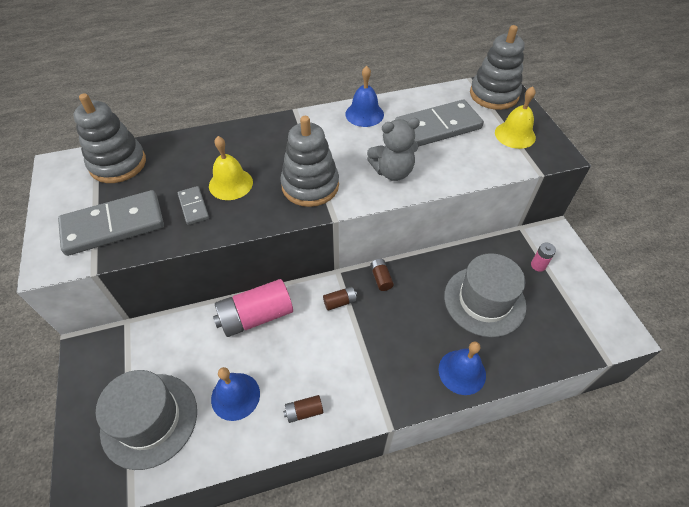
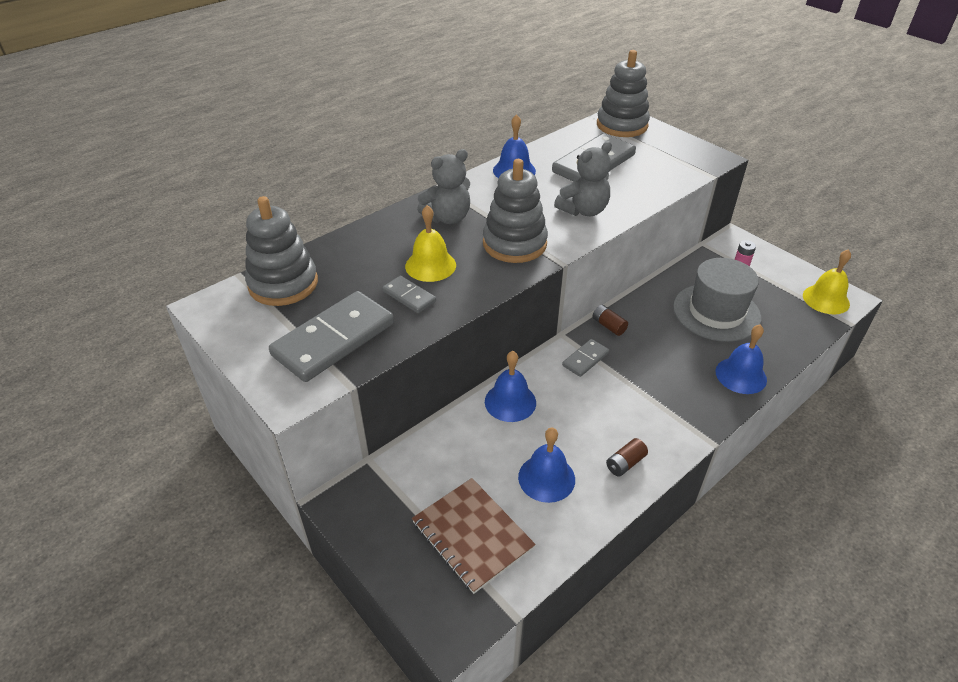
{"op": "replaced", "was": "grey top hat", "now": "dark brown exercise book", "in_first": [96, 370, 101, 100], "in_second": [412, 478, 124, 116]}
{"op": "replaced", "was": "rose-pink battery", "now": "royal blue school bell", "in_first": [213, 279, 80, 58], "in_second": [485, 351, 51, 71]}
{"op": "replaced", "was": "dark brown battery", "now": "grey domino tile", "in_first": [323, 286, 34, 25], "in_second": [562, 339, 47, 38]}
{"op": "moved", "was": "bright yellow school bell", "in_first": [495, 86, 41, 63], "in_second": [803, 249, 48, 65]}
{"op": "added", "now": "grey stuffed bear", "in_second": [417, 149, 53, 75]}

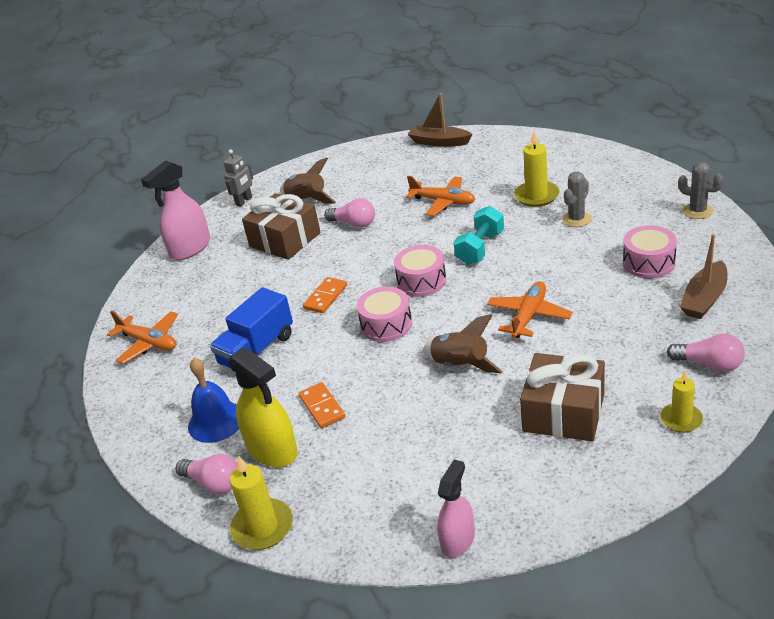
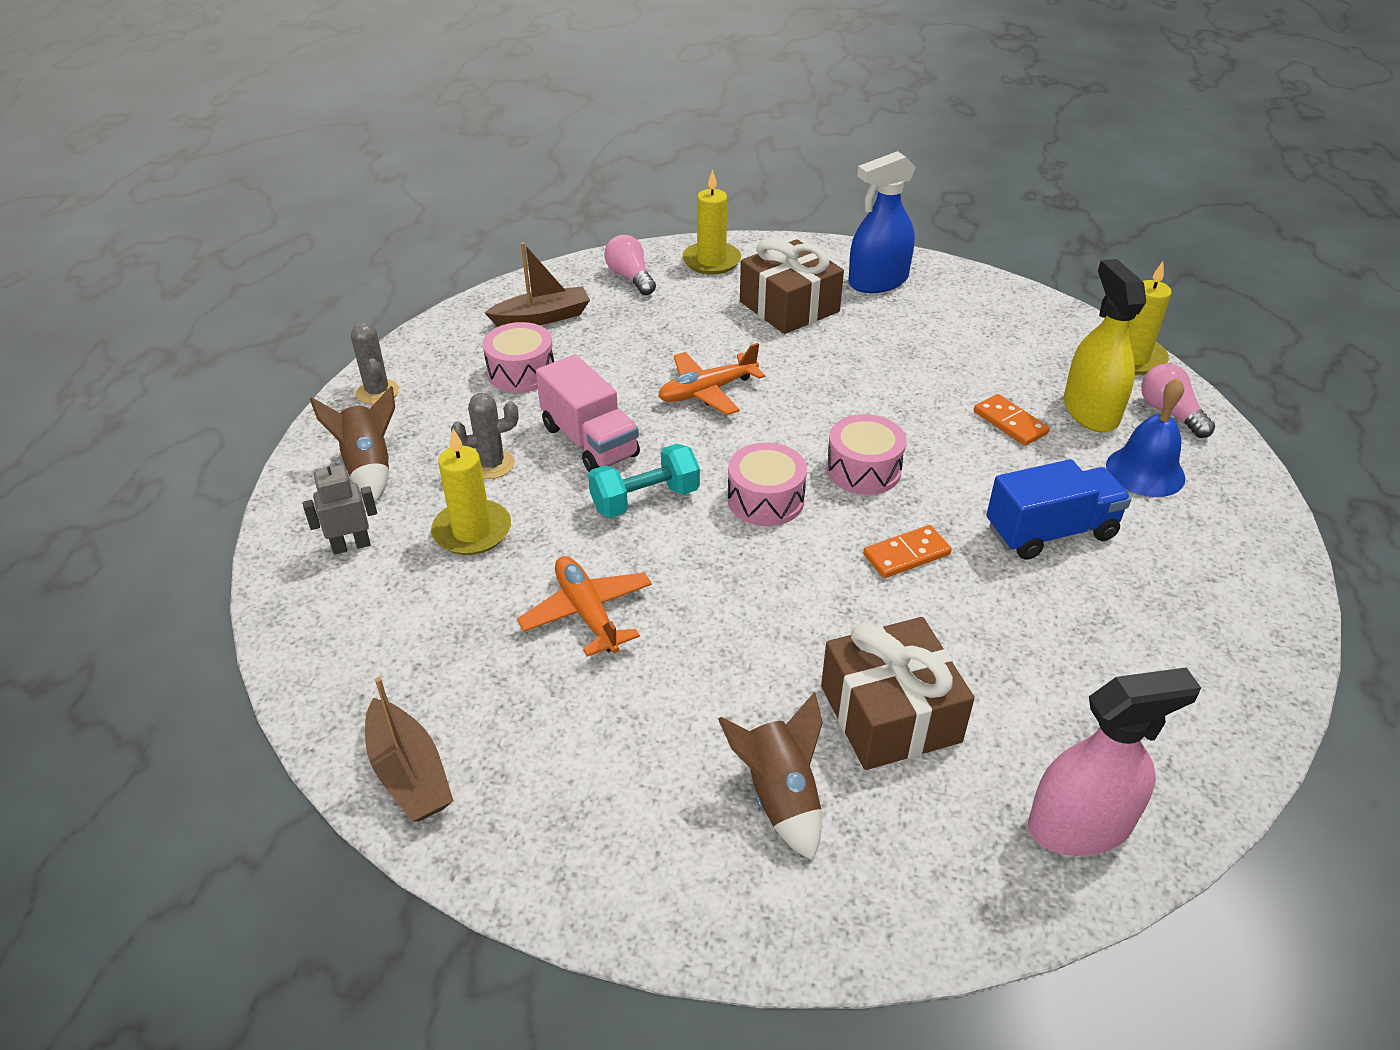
{"op": "removed", "was": "orange aeroplane", "in_first": [107, 311, 71, 53]}
{"op": "moved", "was": "grey robot figure", "in_first": [223, 150, 30, 57], "in_second": [303, 458, 74, 97]}
{"op": "turned", "was": "orange domino tile", "in_first": [299, 382, 46, 47], "in_second": [974, 394, 76, 52], "clockwise": -45}
{"op": "removed", "was": "rose-pink bulb", "in_first": [324, 198, 51, 30]}
{"op": "moved", "was": "dark brown rocket", "in_first": [423, 314, 80, 59], "in_second": [310, 386, 85, 115]}
{"op": "removed", "was": "rose-pink sprayer", "in_first": [437, 459, 38, 99]}
{"op": "resized", "was": "bright yellow pillar candle", "in_first": [660, 371, 43, 62], "in_second": [682, 169, 59, 106], "ratio": 1.5}
{"op": "added", "now": "rose-pink truck", "in_second": [536, 354, 104, 118]}
{"op": "added", "now": "royal blue sprayer", "in_second": [848, 151, 68, 142]}

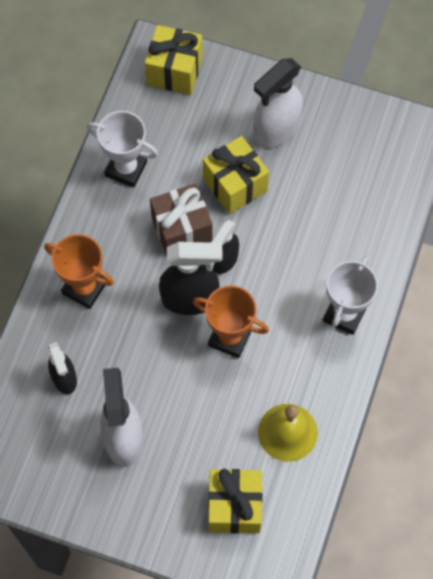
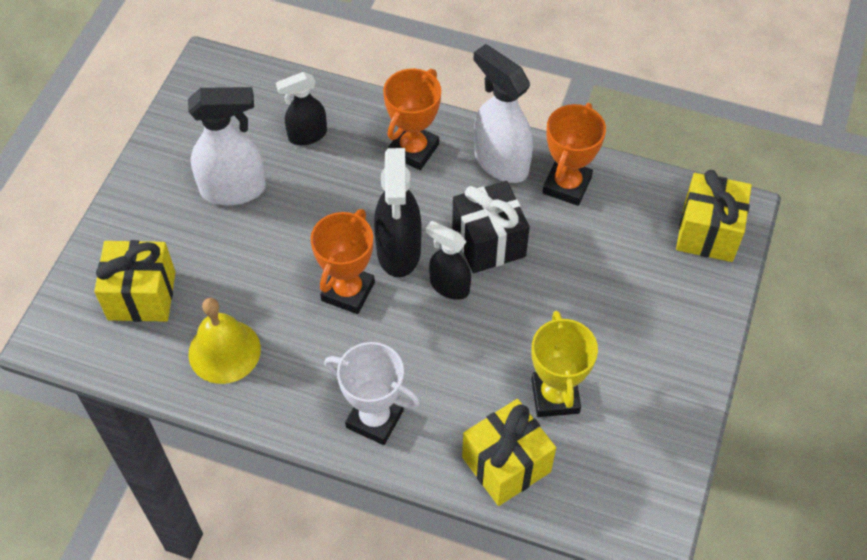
{"op": "recoloured", "was": "pure white trophy", "now": "orange trophy", "in_first": [87, 111, 71, 77], "in_second": [543, 103, 63, 103]}
{"op": "recoloured", "was": "dark brown wrapped gift", "now": "black wrapped gift", "in_first": [150, 183, 63, 73], "in_second": [452, 181, 78, 92]}
{"op": "moved", "was": "bright yellow wrapped gift", "in_first": [203, 136, 66, 78], "in_second": [462, 399, 94, 107]}
{"op": "moved", "was": "pure white sprayer", "in_first": [253, 58, 50, 90], "in_second": [473, 44, 60, 139]}
{"op": "added", "now": "bright yellow trophy", "in_second": [531, 311, 67, 106]}

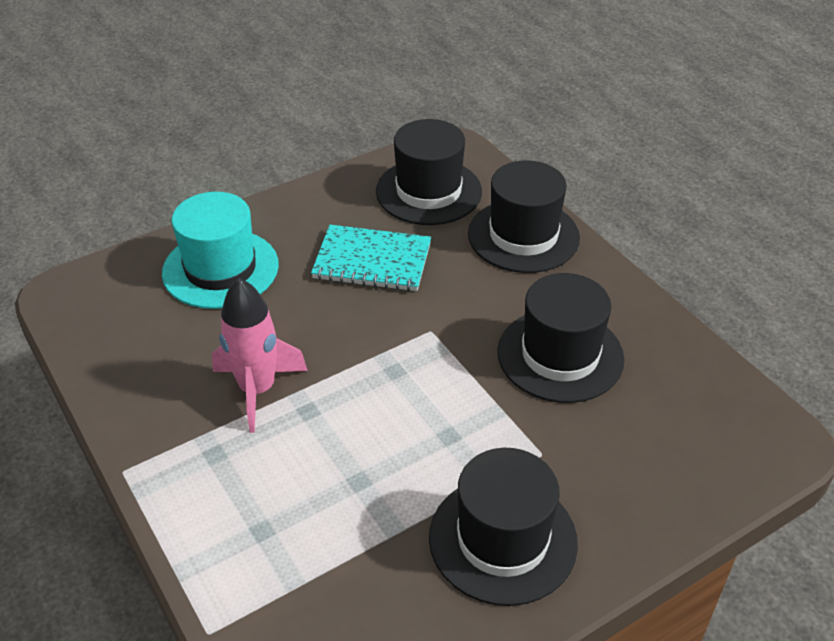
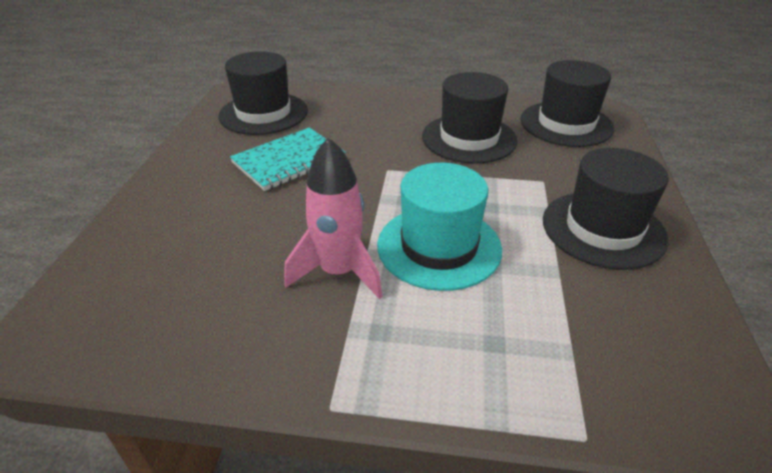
{"op": "moved", "was": "turquoise top hat", "in_first": [162, 192, 117, 117], "in_second": [377, 163, 125, 128]}
{"op": "moved", "was": "black top hat", "in_first": [468, 160, 112, 113], "in_second": [520, 60, 94, 87]}

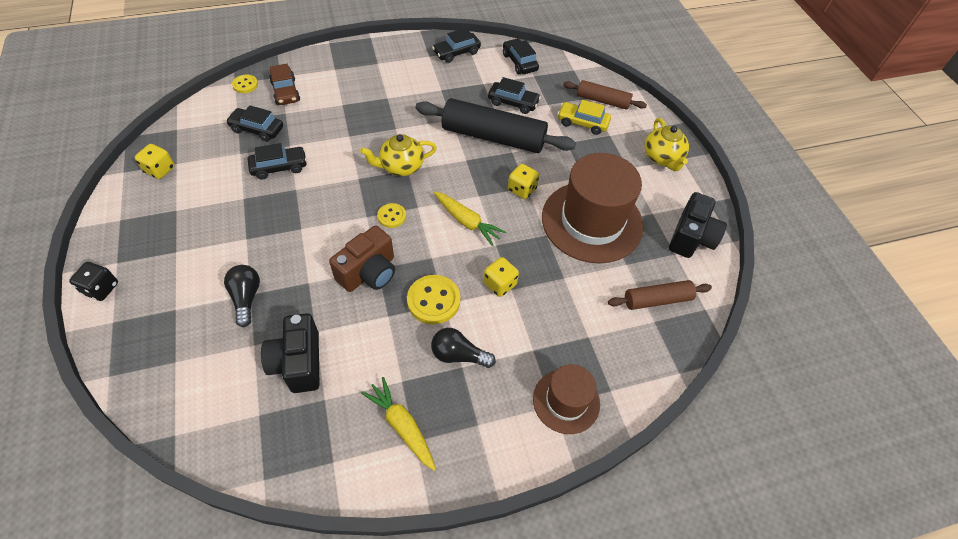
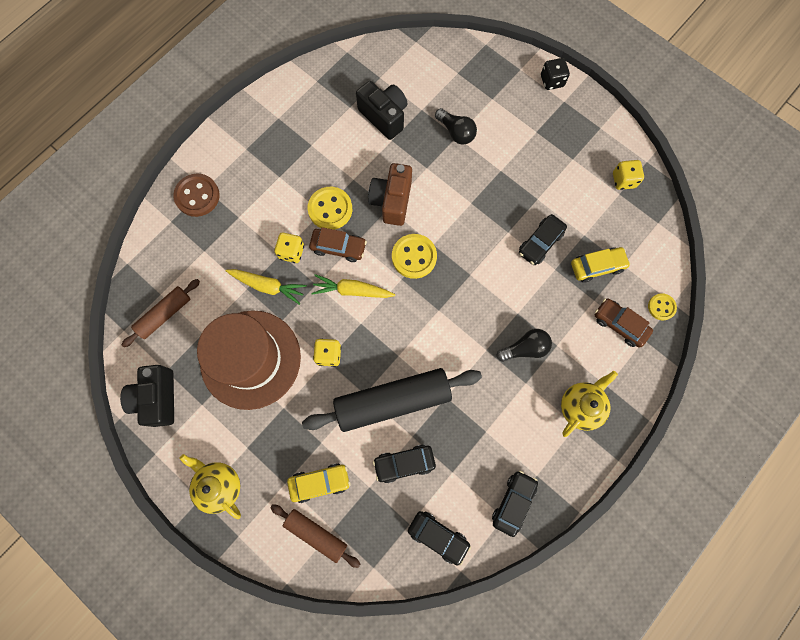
{"op": "recoloured", "was": "black car", "now": "bright yellow car", "in_first": [226, 105, 57, 37], "in_second": [571, 247, 60, 35]}
{"op": "moved", "was": "bright yellow teapot", "in_first": [360, 134, 77, 42], "in_second": [561, 371, 57, 66]}
{"op": "moved", "was": "bright yellow root vegetable", "in_first": [361, 377, 75, 94], "in_second": [226, 269, 81, 36]}
{"op": "resized", "was": "bright yellow shirt button", "in_first": [377, 203, 29, 25], "in_second": [392, 234, 45, 45], "ratio": 1.7}
{"op": "moved", "was": "black bulb", "in_first": [431, 328, 65, 40], "in_second": [496, 329, 56, 33]}
{"op": "replaced", "was": "dark brown top hat", "now": "dark brown shirt button", "in_first": [533, 364, 67, 70], "in_second": [173, 173, 47, 44]}
{"op": "turned", "was": "dark brown pastry roller", "in_first": [563, 80, 84, 30], "in_second": [270, 504, 90, 64], "clockwise": 45}
{"op": "added", "now": "dark brown car", "in_second": [309, 227, 58, 35]}

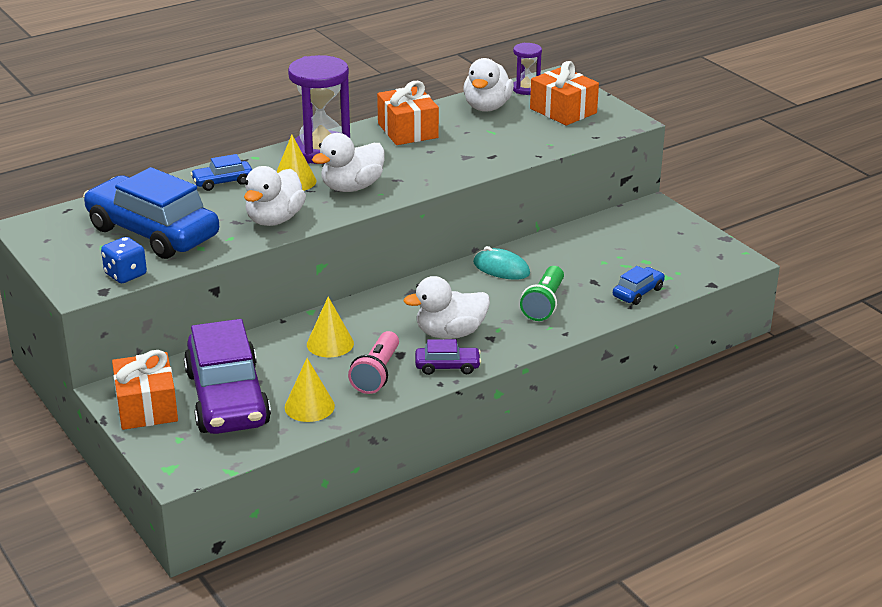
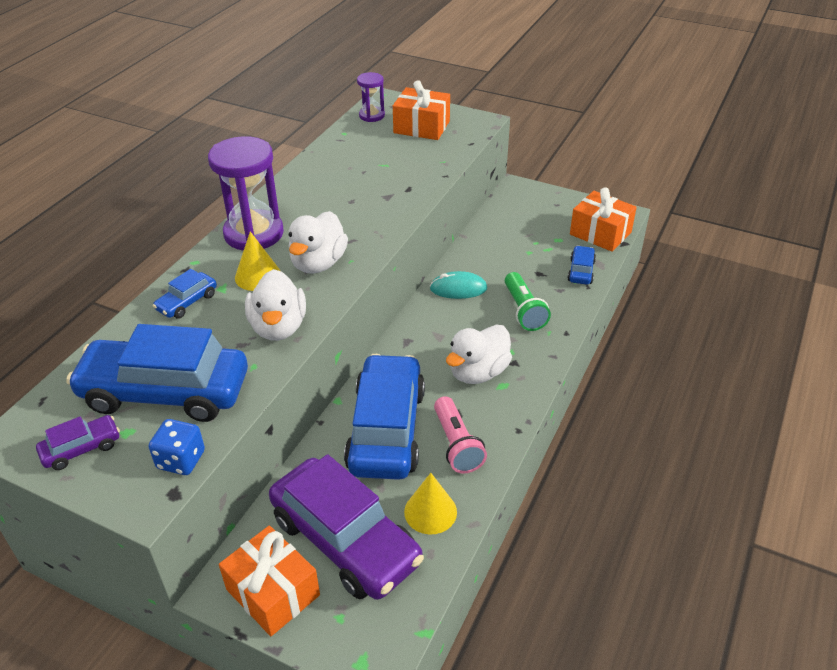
{"op": "replaced", "was": "bright yellow cone shape", "now": "royal blue car", "in_first": [307, 297, 47, 60], "in_second": [344, 354, 81, 126]}
{"op": "moved", "was": "orange wrapped gift", "in_first": [377, 81, 62, 64], "in_second": [570, 187, 67, 65]}
{"op": "moved", "was": "violet car", "in_first": [415, 339, 66, 36], "in_second": [36, 415, 84, 55]}
{"op": "removed", "was": "pure white rubber duck", "in_first": [463, 58, 51, 54]}

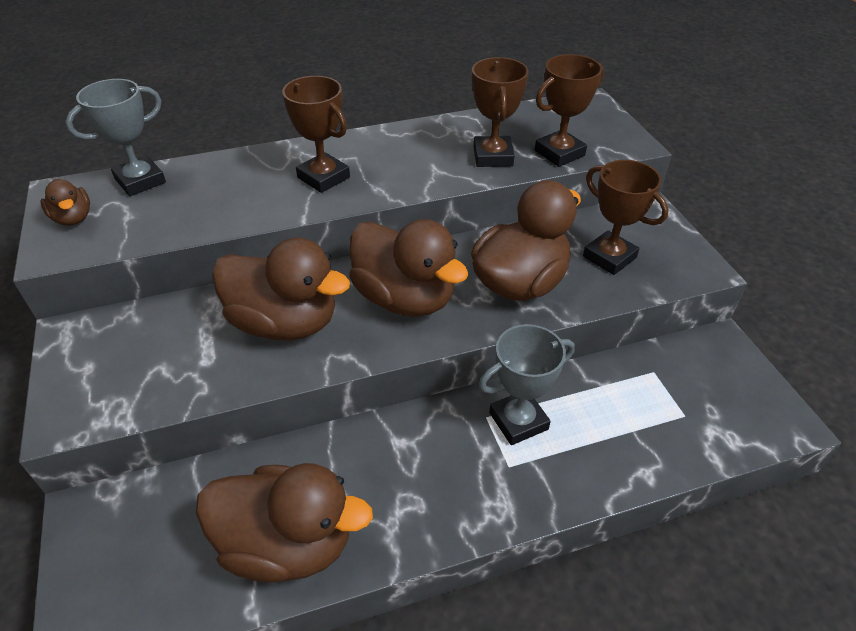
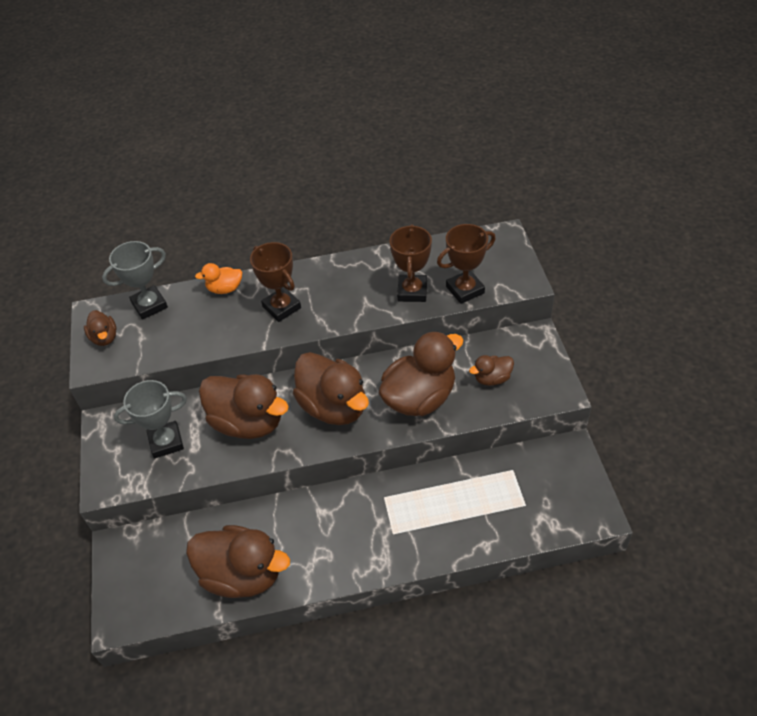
{"op": "moved", "was": "grey trophy", "in_first": [479, 324, 96, 121], "in_second": [114, 380, 73, 79]}
{"op": "replaced", "was": "dark brown trophy", "now": "dark brown rubber duck", "in_first": [583, 160, 86, 115], "in_second": [469, 355, 45, 31]}
{"op": "added", "now": "orange rubber duck", "in_second": [195, 263, 47, 31]}

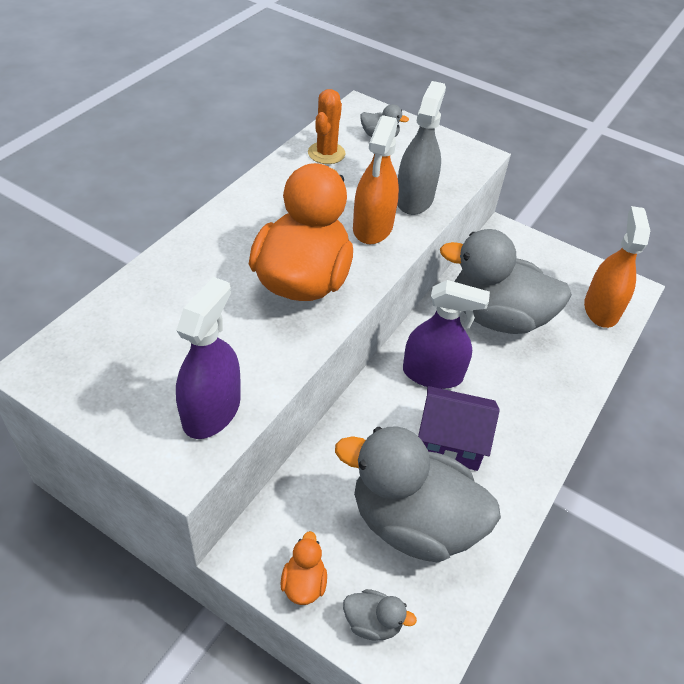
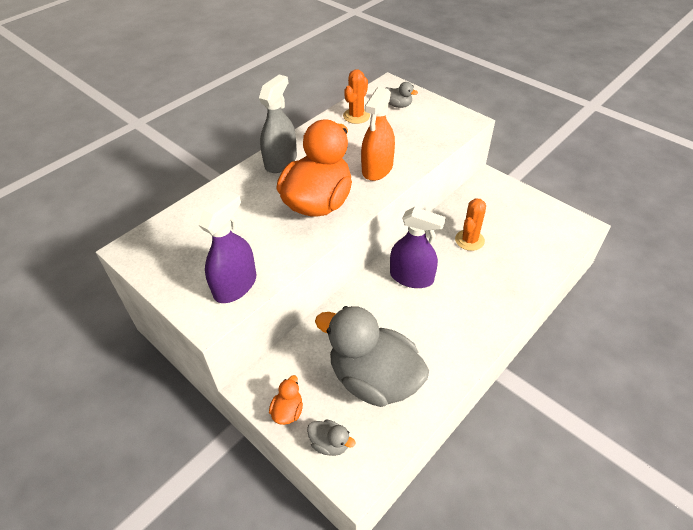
{"op": "moved", "was": "grey sprayer", "in_first": [397, 81, 49, 134], "in_second": [259, 74, 38, 99]}
{"op": "removed", "was": "violet toy house", "in_first": [418, 386, 82, 85]}
{"op": "replaced", "was": "grey rubber duck", "now": "orange cactus", "in_first": [440, 229, 132, 105], "in_second": [455, 198, 31, 53]}
{"op": "removed", "was": "orange sprayer", "in_first": [584, 206, 66, 122]}

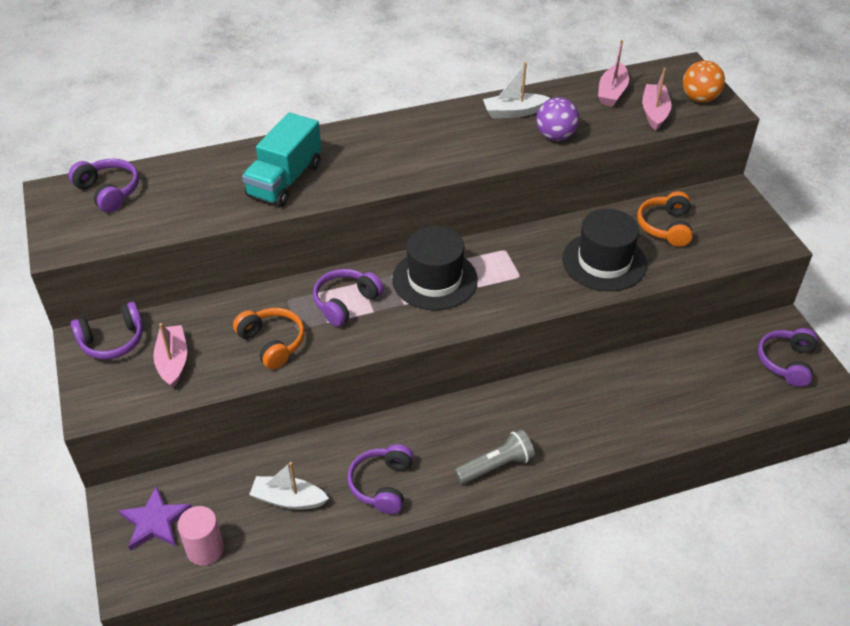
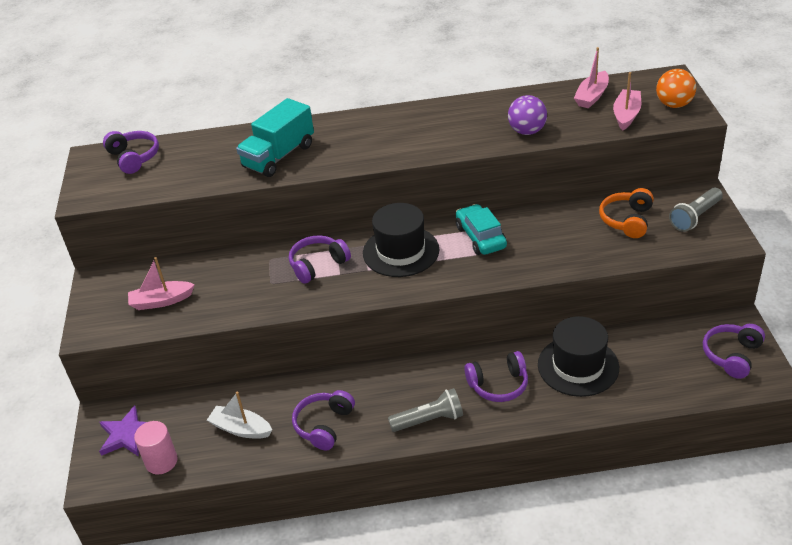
{"op": "moved", "was": "violet over-ear headphones", "in_first": [71, 302, 72, 58], "in_second": [464, 351, 64, 51]}
{"op": "turned", "was": "rose-pink toy boat", "in_first": [153, 323, 34, 65], "in_second": [128, 257, 67, 53], "clockwise": -105}
{"op": "removed", "was": "orange over-ear headphones", "in_first": [233, 308, 72, 61]}
{"op": "removed", "was": "pure white toy boat", "in_first": [483, 62, 67, 56]}
{"op": "moved", "was": "black top hat", "in_first": [562, 209, 85, 82], "in_second": [538, 316, 81, 81]}
{"op": "added", "now": "turquoise car", "in_second": [456, 204, 51, 51]}
{"op": "added", "now": "grey torch", "in_second": [669, 188, 54, 44]}

